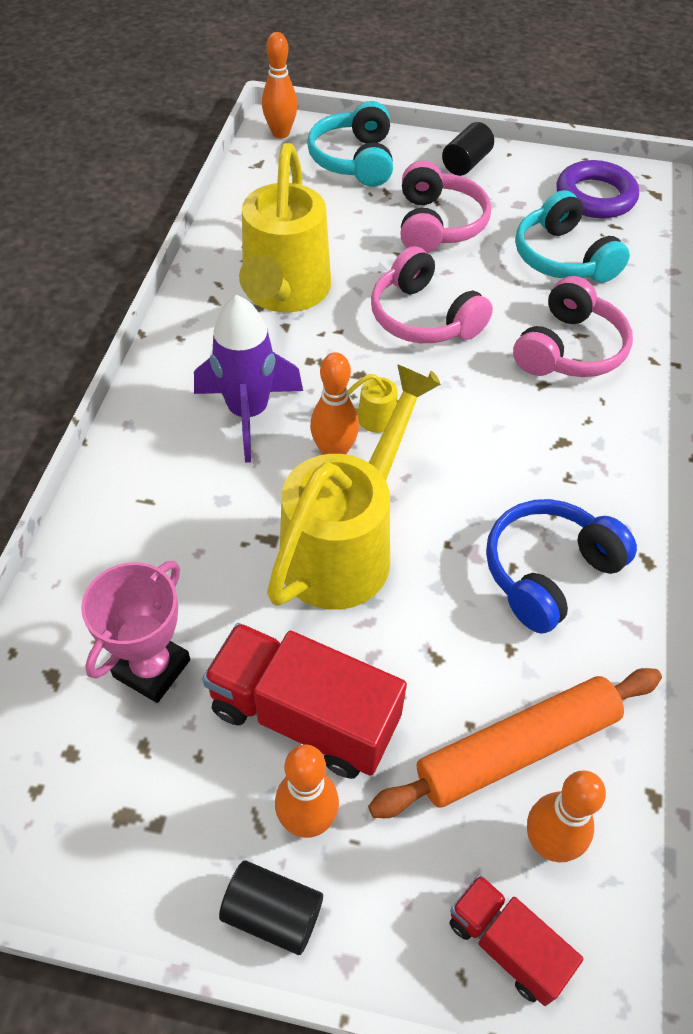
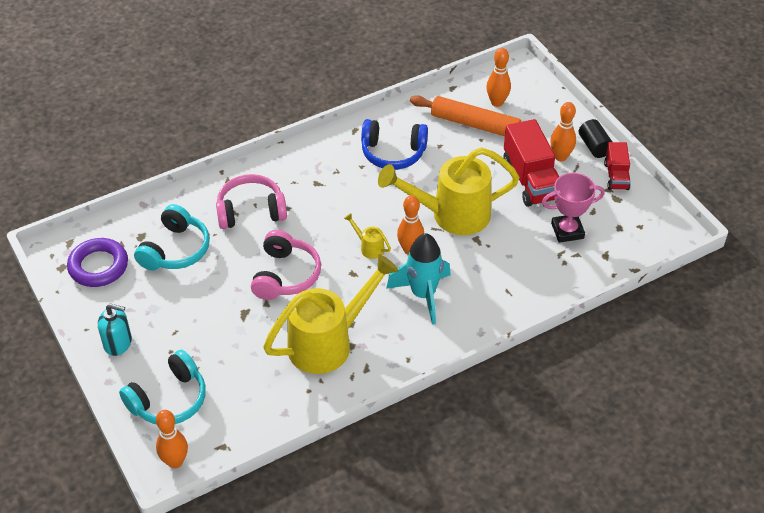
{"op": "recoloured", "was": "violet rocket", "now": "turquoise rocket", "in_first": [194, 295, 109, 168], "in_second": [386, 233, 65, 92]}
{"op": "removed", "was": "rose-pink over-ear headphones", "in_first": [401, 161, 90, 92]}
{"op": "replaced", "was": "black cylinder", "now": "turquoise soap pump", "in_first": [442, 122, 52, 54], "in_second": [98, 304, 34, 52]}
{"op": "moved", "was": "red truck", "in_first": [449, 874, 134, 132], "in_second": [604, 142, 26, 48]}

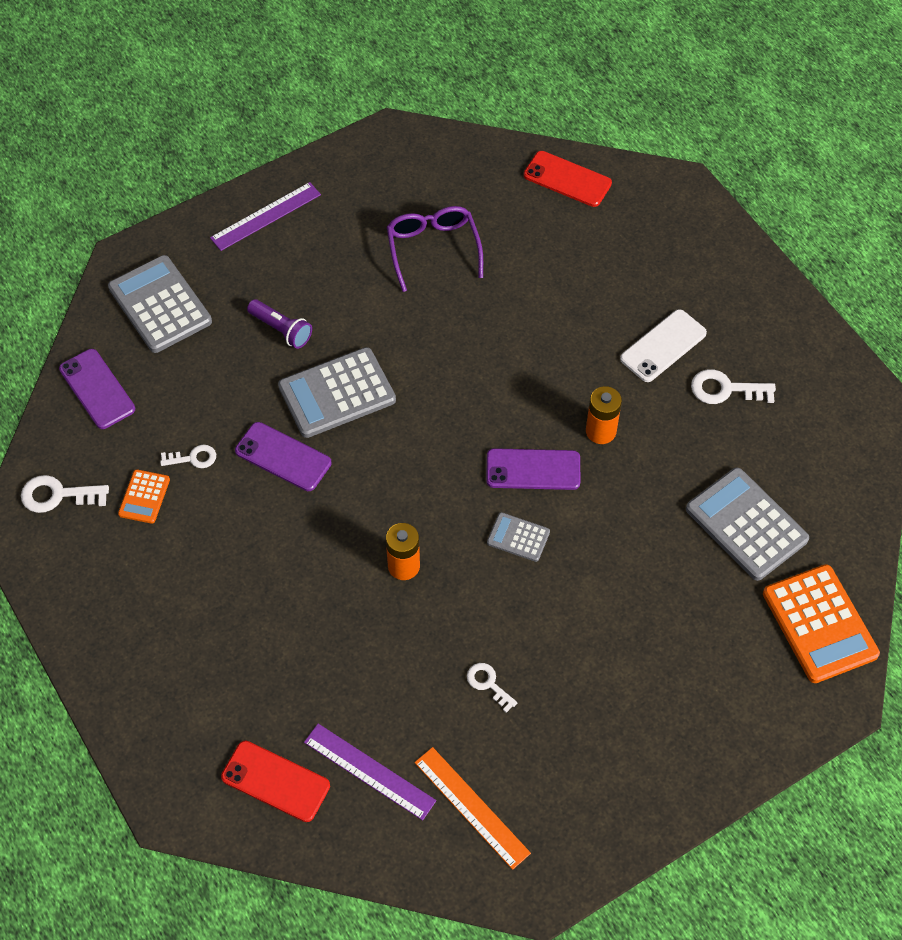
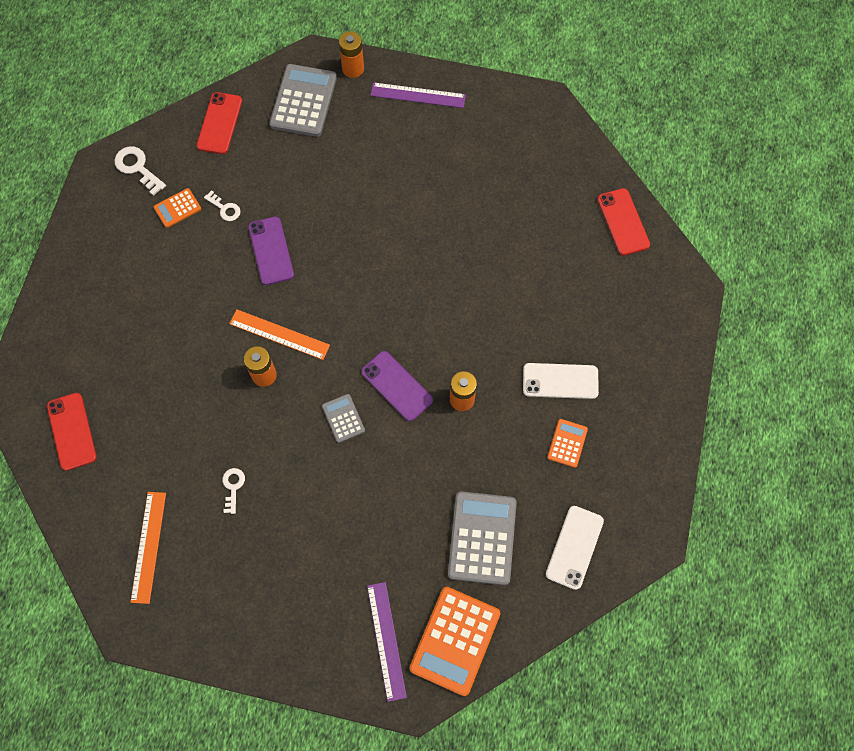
{"op": "recoloured", "was": "violet mobile phone", "now": "red mobile phone", "in_first": [59, 349, 76, 80], "in_second": [196, 92, 46, 62]}
{"op": "removed", "was": "violet torch", "in_first": [247, 299, 65, 50]}
{"op": "removed", "was": "grey calculator", "in_first": [278, 347, 118, 91]}
{"op": "moved", "was": "violet measuring stick", "in_first": [304, 724, 132, 97], "in_second": [367, 582, 40, 120]}
{"op": "removed", "was": "violet glasses", "in_first": [387, 206, 96, 86]}
{"op": "replaced", "was": "pure white key", "now": "orange calculator", "in_first": [691, 369, 85, 35], "in_second": [547, 419, 41, 49]}
{"op": "added", "now": "orange measuring stick", "in_second": [229, 309, 101, 51]}
{"op": "added", "now": "orange battery", "in_second": [339, 31, 25, 47]}
{"op": "added", "now": "pure white mobile phone", "in_second": [546, 506, 58, 84]}

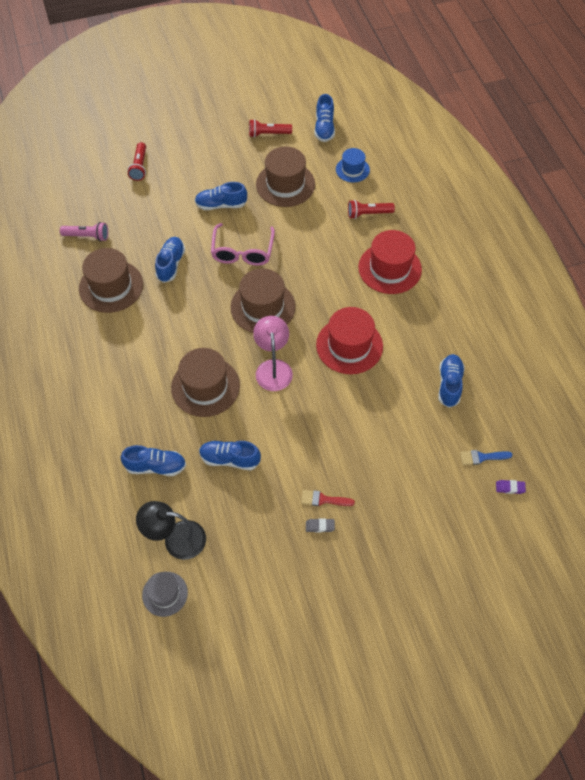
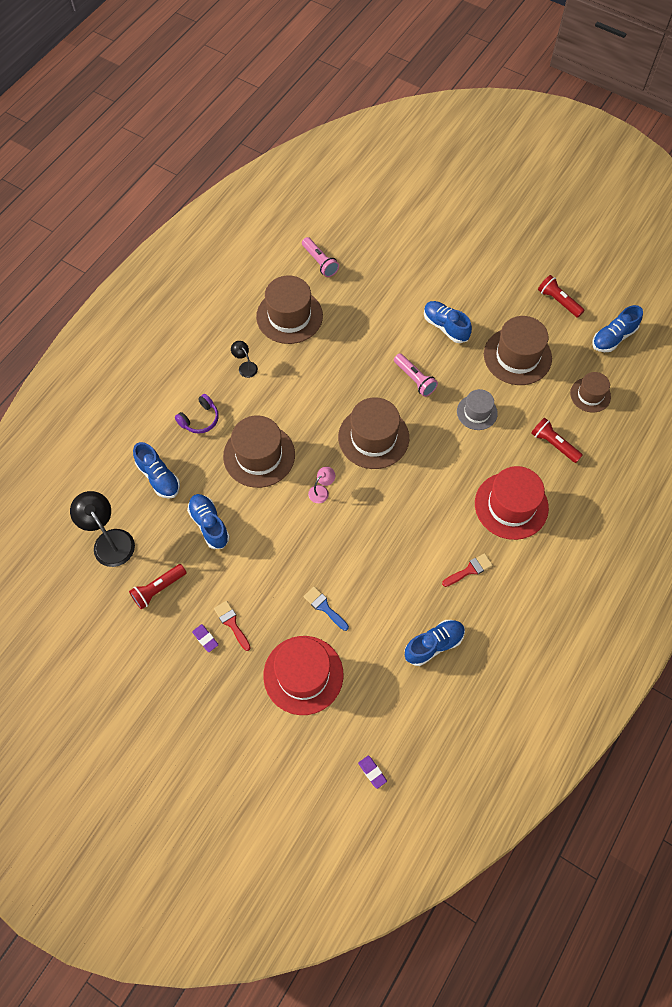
{"op": "moved", "was": "red torch", "in_first": [128, 142, 18, 39], "in_second": [129, 564, 58, 46]}
{"op": "moved", "was": "grey top hat", "in_first": [142, 572, 46, 45], "in_second": [457, 389, 41, 41]}
{"op": "removed", "was": "royal blue lace-up shoe", "in_first": [155, 237, 30, 46]}
{"op": "replaced", "was": "rose-pink glasses", "now": "rose-pink torch", "in_first": [211, 223, 64, 43], "in_second": [394, 353, 44, 44]}
{"op": "resized", "was": "rose-pink reading lamp", "in_first": [253, 316, 40, 75], "in_second": [308, 466, 27, 37], "ratio": 0.51}
{"op": "recoloured", "was": "grey pencil eraser", "now": "violet pencil eraser", "in_first": [306, 518, 29, 15], "in_second": [192, 624, 26, 28]}
{"op": "moved", "was": "red top hat", "in_first": [316, 307, 67, 67], "in_second": [263, 636, 80, 79]}
{"op": "recoloured", "was": "royal blue top hat", "now": "dark brown top hat", "in_first": [336, 148, 34, 35], "in_second": [570, 372, 41, 41]}
{"op": "moved", "was": "royal blue paintbrush", "in_first": [460, 450, 52, 15], "in_second": [304, 587, 45, 44]}
{"op": "added", "now": "violet over-ear headphones", "in_second": [175, 394, 44, 40]}
{"op": "added", "now": "black reading lamp", "in_second": [231, 341, 27, 37]}
{"op": "added", "now": "red paintbrush", "in_second": [442, 553, 51, 34]}

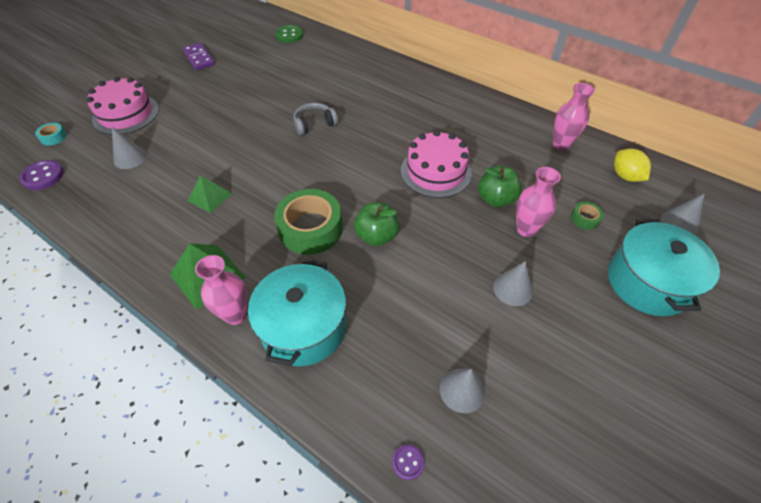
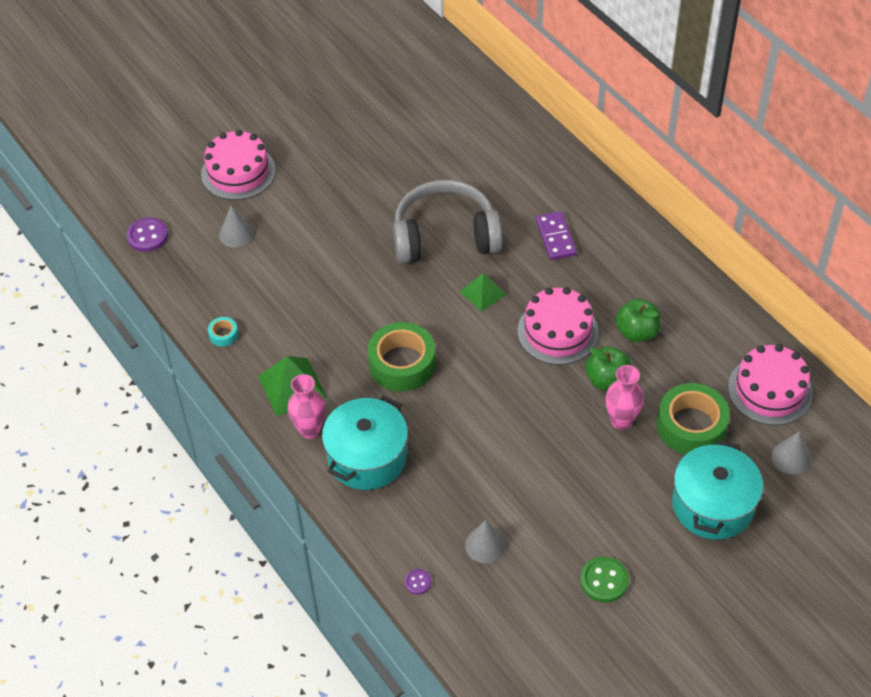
{"op": "moved", "was": "turquoise tape", "in_first": [35, 123, 31, 22], "in_second": [208, 317, 30, 30]}
{"op": "moved", "was": "violet domino tile", "in_first": [182, 43, 33, 27], "in_second": [536, 211, 41, 49]}
{"op": "moved", "was": "green pyramid shape", "in_first": [188, 175, 44, 38], "in_second": [460, 273, 46, 39]}
{"op": "moved", "was": "green shirt button", "in_first": [275, 25, 28, 18], "in_second": [580, 556, 49, 46]}
{"op": "resized", "was": "grey over-ear headphones", "in_first": [293, 103, 45, 32], "in_second": [393, 180, 109, 83], "ratio": 2.14}
{"op": "moved", "was": "green apple fruit", "in_first": [354, 202, 45, 44], "in_second": [615, 299, 46, 43]}
{"op": "removed", "was": "grey cone shape", "in_first": [493, 261, 40, 45]}
{"op": "removed", "was": "rose-pink vase", "in_first": [553, 83, 42, 68]}
{"op": "resized", "was": "green tape", "in_first": [571, 202, 33, 28], "in_second": [657, 383, 73, 72], "ratio": 2.27}
{"op": "replaced", "was": "bright yellow lemon", "now": "rose-pink cake", "in_first": [614, 149, 37, 33], "in_second": [728, 344, 85, 81]}

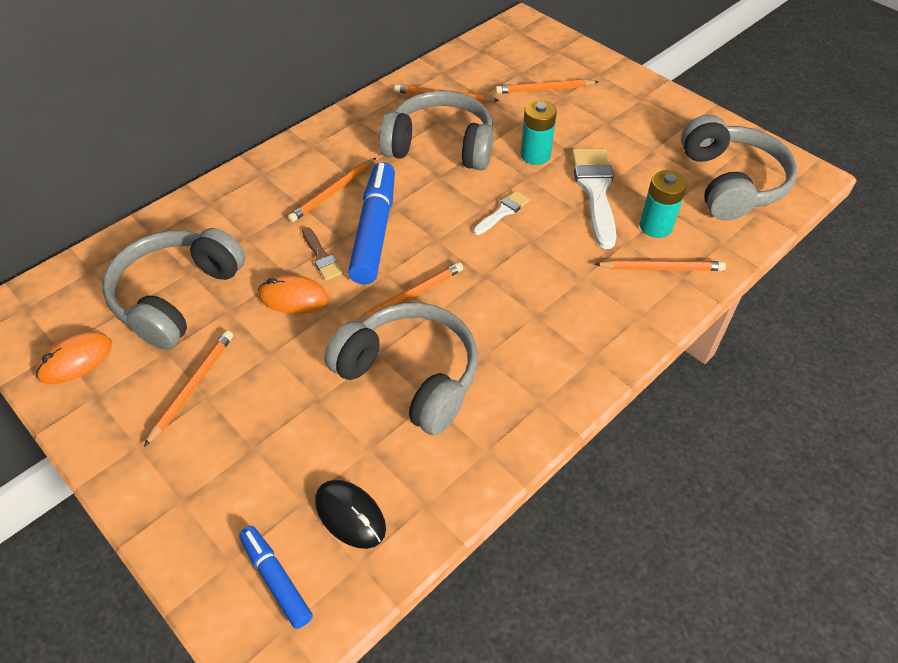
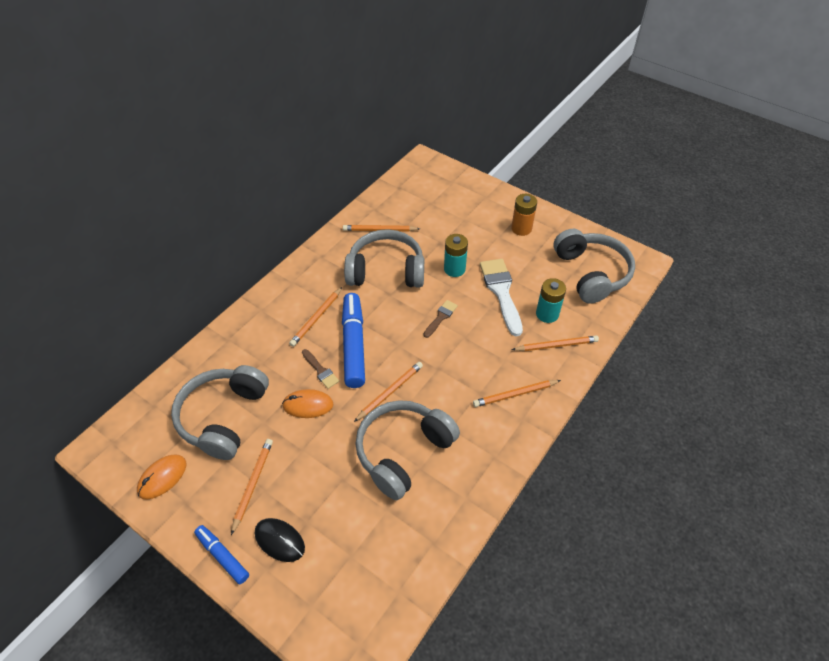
{"op": "moved", "was": "royal blue marker pen", "in_first": [239, 526, 74, 103], "in_second": [194, 525, 55, 59]}
{"op": "moved", "was": "black mouse", "in_first": [315, 480, 71, 69], "in_second": [255, 518, 50, 44]}
{"op": "turned", "was": "grey over-ear headphones", "in_first": [324, 302, 154, 134], "in_second": [356, 400, 104, 100], "clockwise": -75}
{"op": "recoloured", "was": "pure white paintbrush", "now": "dark brown paintbrush", "in_first": [474, 191, 56, 44], "in_second": [423, 300, 35, 38]}
{"op": "moved", "was": "orange wooden pencil", "in_first": [495, 79, 103, 15], "in_second": [473, 380, 88, 27]}
{"op": "added", "now": "orange battery", "in_second": [511, 194, 26, 42]}

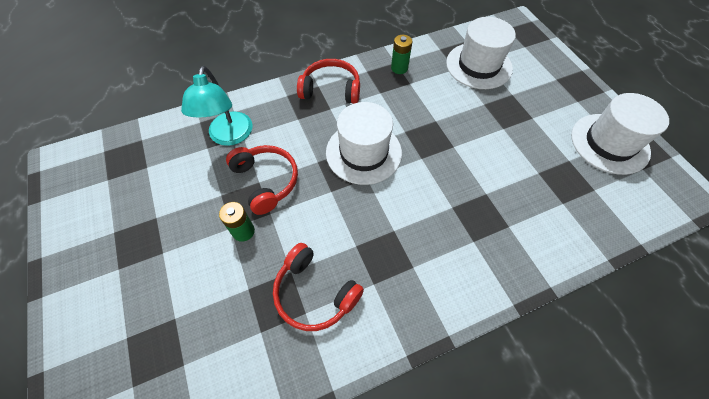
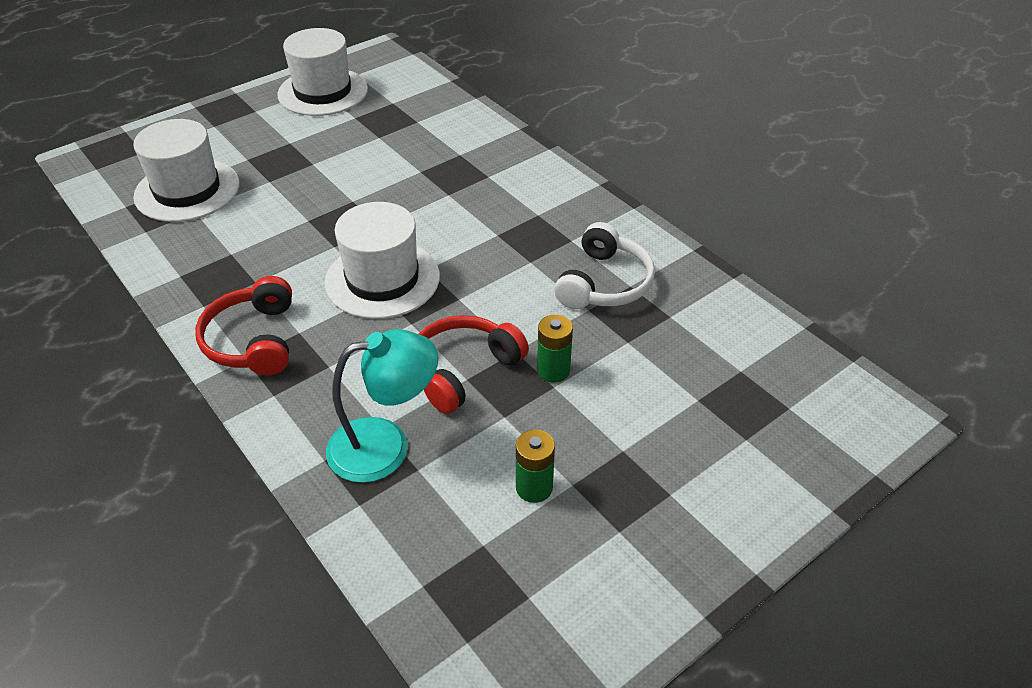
{"op": "recoloured", "was": "red over-ear headphones", "now": "pure white over-ear headphones", "in_first": [273, 243, 91, 88], "in_second": [554, 222, 101, 87]}
{"op": "moved", "was": "green battery", "in_first": [391, 35, 22, 39], "in_second": [516, 430, 39, 73]}

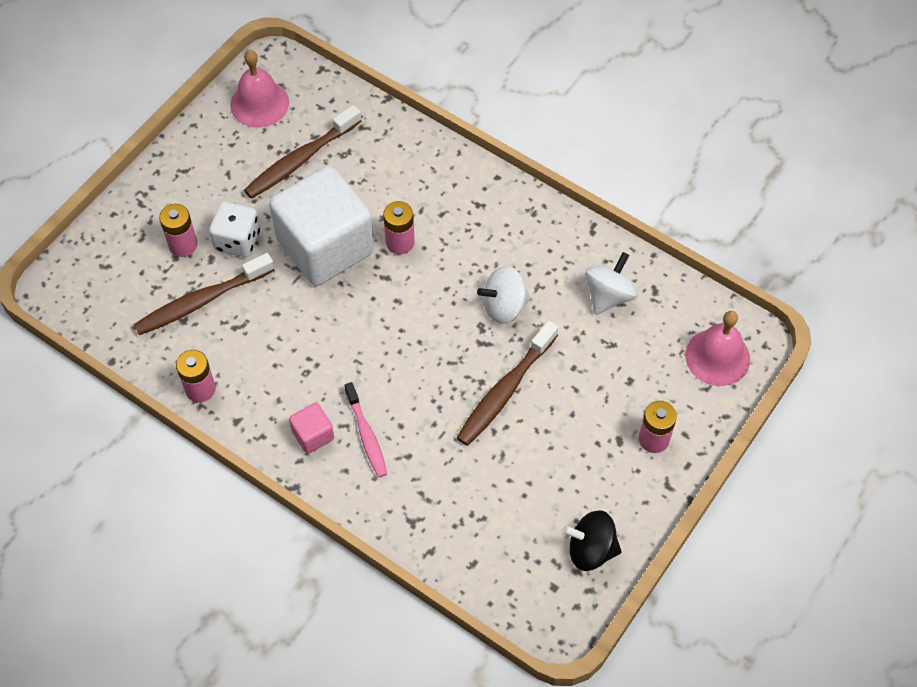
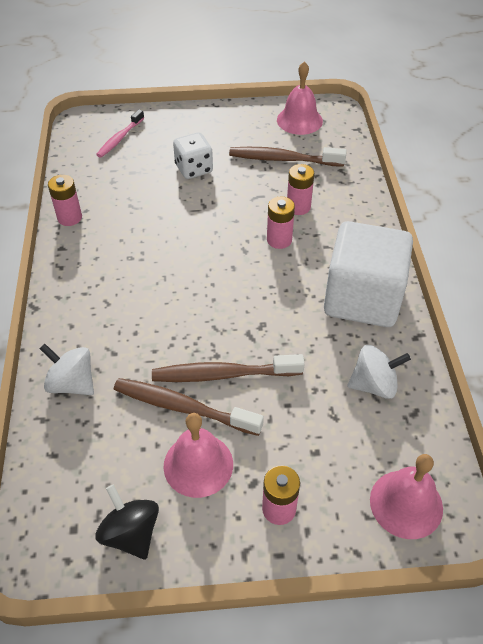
{"op": "moved", "was": "dark brown dental brush", "in_first": [133, 253, 142, 82], "in_second": [114, 378, 150, 58]}
{"op": "moved", "was": "rose-pink battery", "in_first": [159, 204, 38, 53], "in_second": [287, 164, 27, 51]}
{"op": "moved", "was": "pure white cube", "in_first": [269, 166, 105, 120], "in_second": [324, 221, 89, 106]}
{"op": "removed", "was": "rose-pink cube", "in_first": [289, 403, 45, 51]}
{"op": "moved", "was": "rose-pink dental brush", "in_first": [344, 382, 43, 96], "in_second": [96, 109, 48, 49]}
{"op": "moved", "was": "pure white toy top", "in_first": [477, 266, 54, 58], "in_second": [39, 344, 55, 51]}
{"op": "added", "now": "rose-pink school bell", "in_second": [163, 413, 70, 85]}

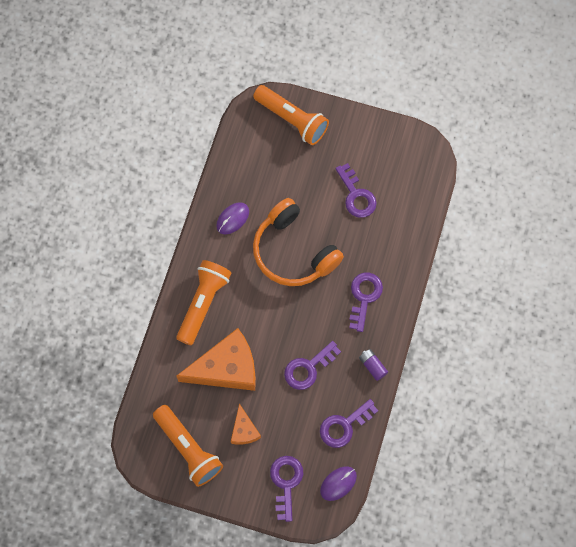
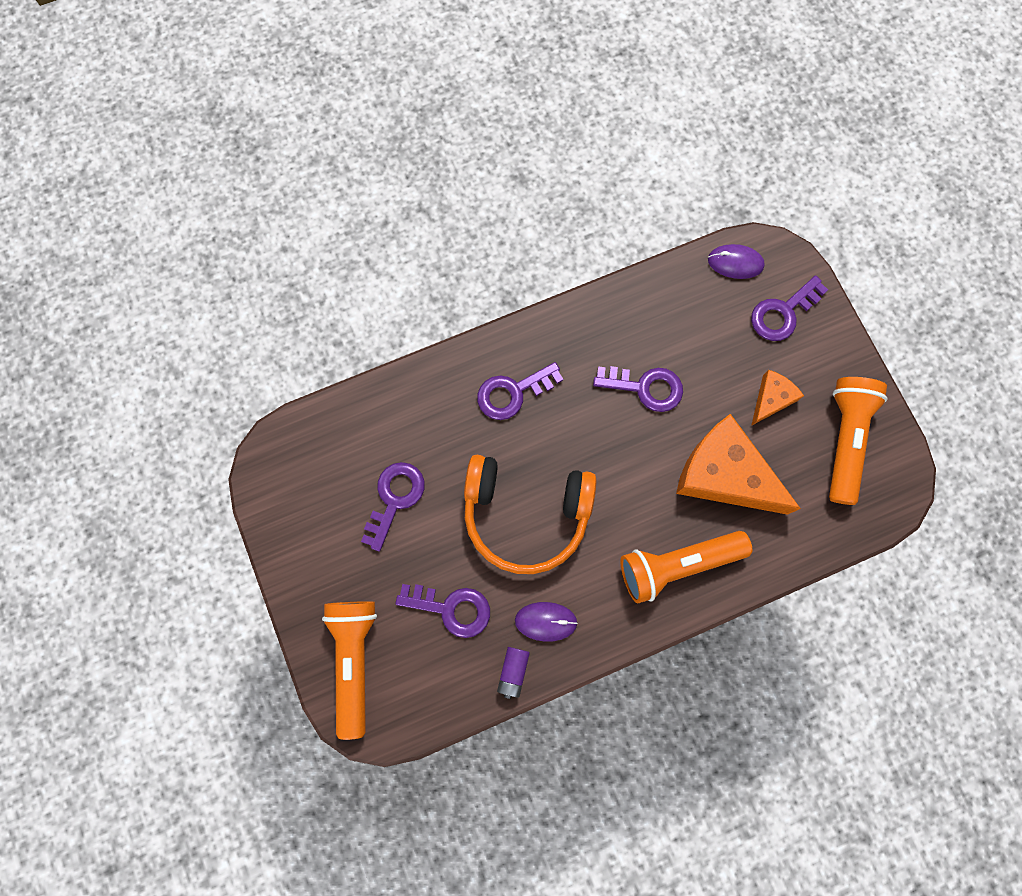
{"op": "turned", "was": "orange over-ear headphones", "in_first": [253, 198, 91, 88], "in_second": [464, 455, 133, 119], "clockwise": 90}
{"op": "moved", "was": "violet key", "in_first": [320, 399, 58, 49], "in_second": [396, 584, 94, 54]}
{"op": "moved", "was": "violet battery", "in_first": [359, 349, 29, 32], "in_second": [497, 647, 33, 52]}

